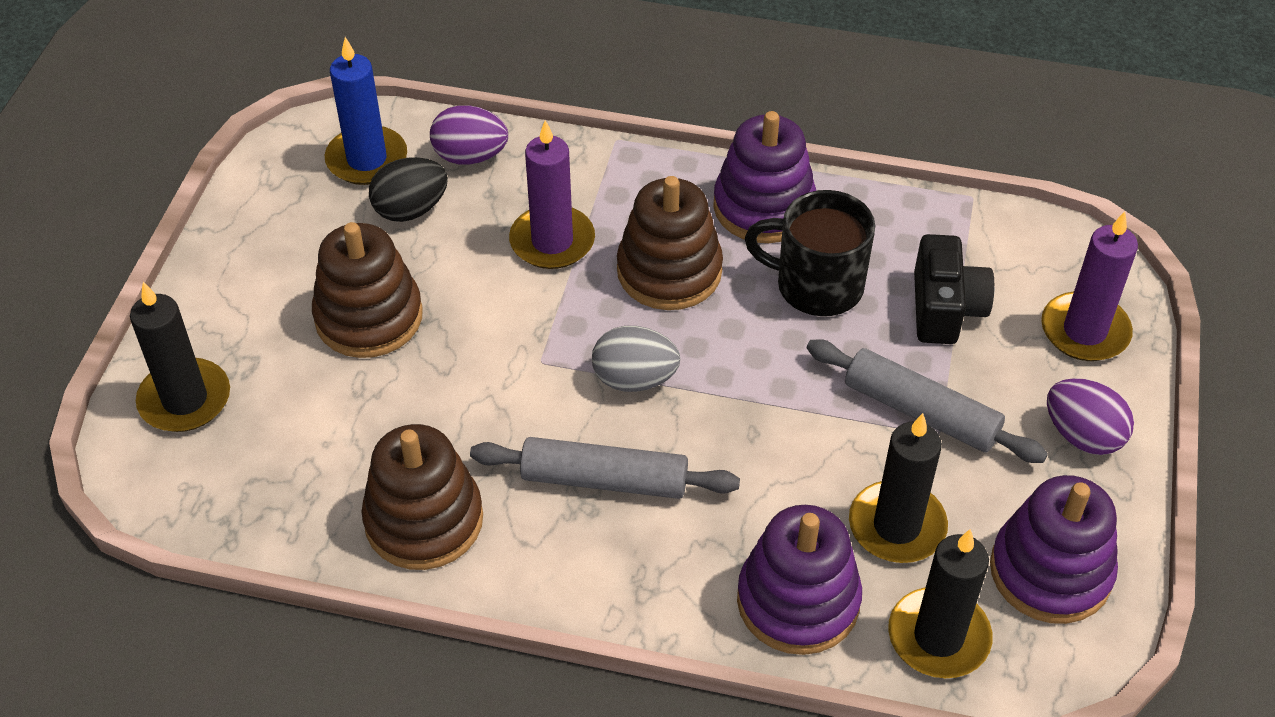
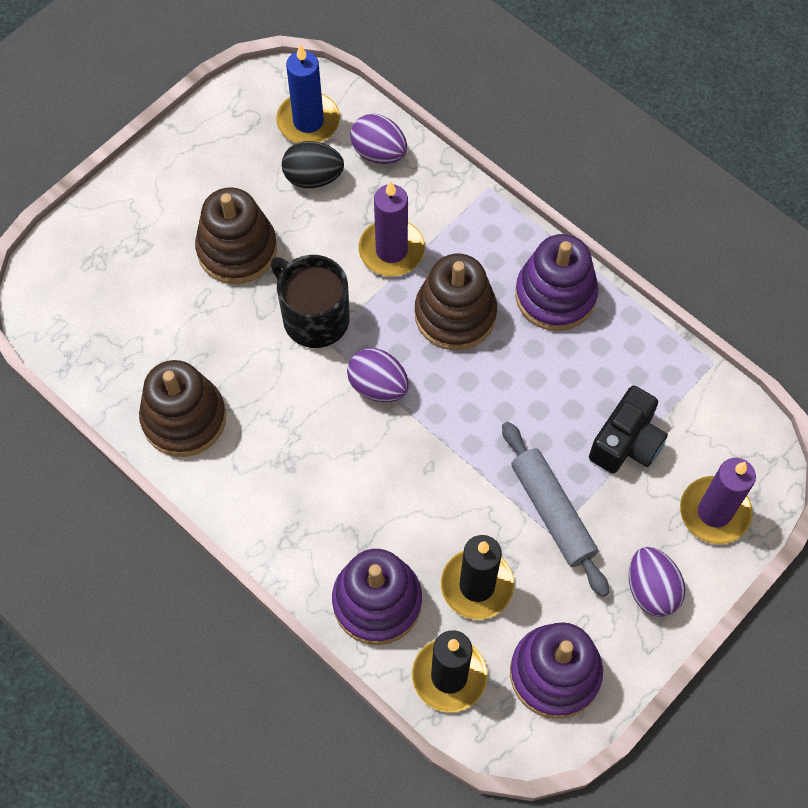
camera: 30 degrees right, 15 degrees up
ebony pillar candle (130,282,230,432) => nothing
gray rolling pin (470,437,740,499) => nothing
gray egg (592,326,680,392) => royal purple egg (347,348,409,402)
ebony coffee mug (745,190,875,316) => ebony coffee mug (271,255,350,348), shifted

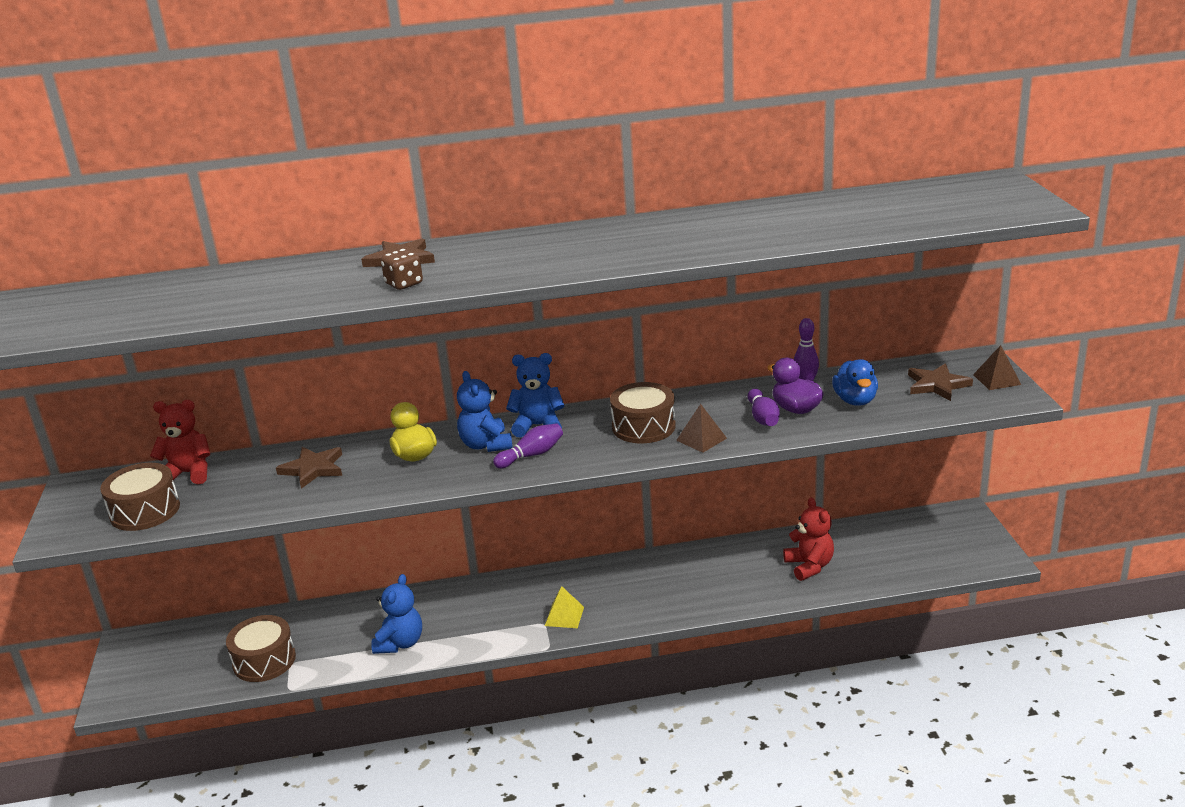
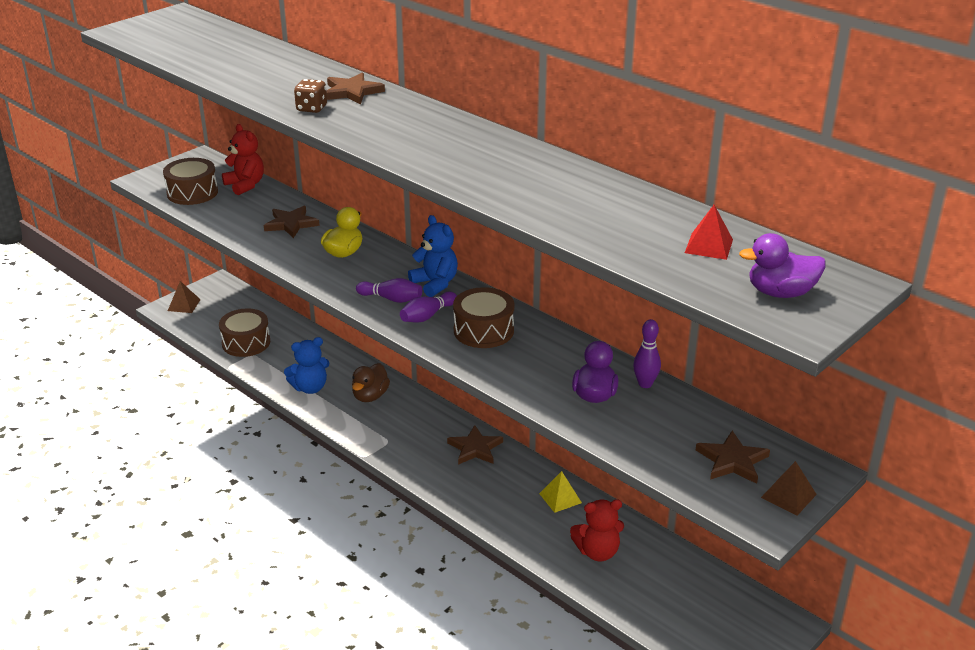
camera: 50 degrees right, 5 degrees up
cobalt stuffed bear (457,371,513,452) => nothing
yellow pyramid shape (545,586,584,628) => yellow pyramid shape (539,471,582,513), shifted
russet pyramid shape (676,404,727,453) => russet pyramid shape (168,281,201,313), shifted
royal purple tenpin (748,389,780,426) => royal purple tenpin (400,292,457,322), shifted
scarlet stuffed bear (783,498,834,581) => scarlet stuffed bear (570,499,624,561), 45 degrees clockwise
cobalt duck (832,359,878,406) => nothing
nothing => russet duck (352,363,390,402)
nothing => russet five-pointed star (447,425,503,465)
nothing => scarlet pyramid shape (685,205,733,260)
nothing => royal purple duck (739,233,826,298)

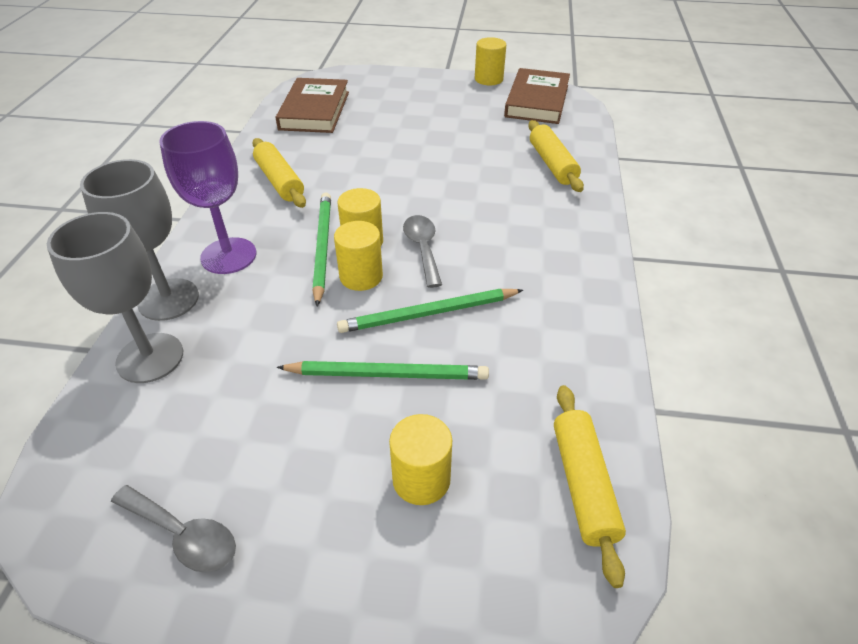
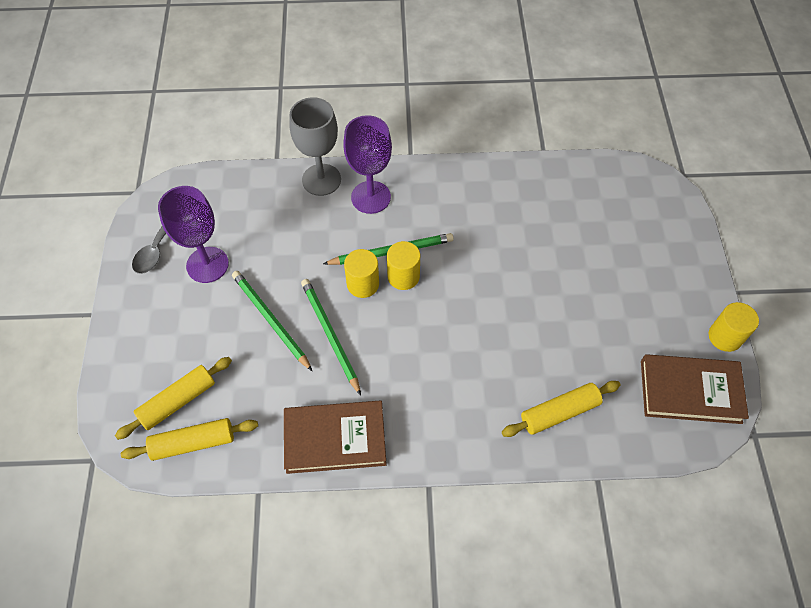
camera: 80 degrees right, 15 degrees up
gray wine glass (47,212,183,383) => nothing
yellow rolling pin (252,138,306,208) => yellow rolling pin (115,357,232,440), shifted
russet book (275,78,349,133) => russet book (284,401,387,474), shifted
green pencil (276,361,489,380) => green pencil (232,271,312,371), 150 degrees clockwise
yellow cylinder (389,414,452,505) => nothing
gray teaspoon (403,215,442,288) => nothing
nothing => royal purple wine glass (158,186,229,283)

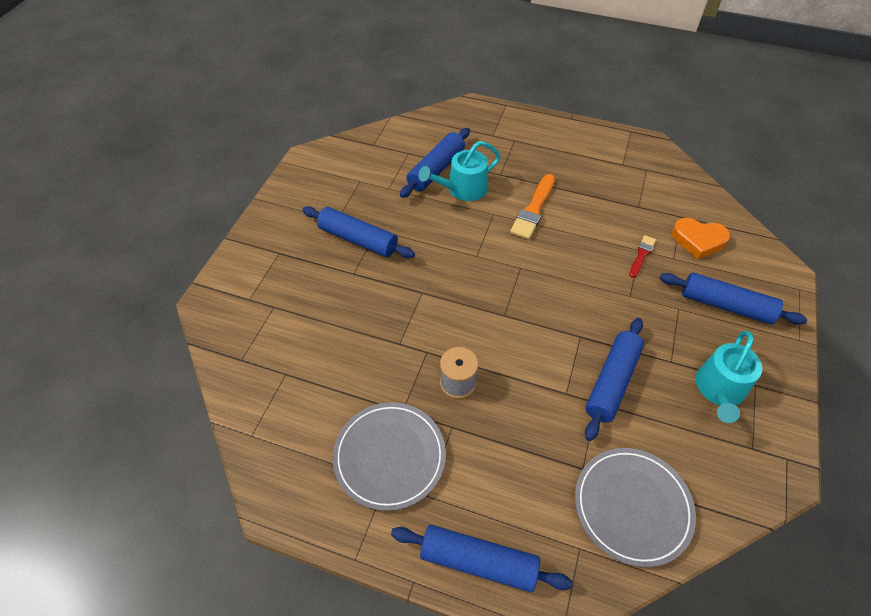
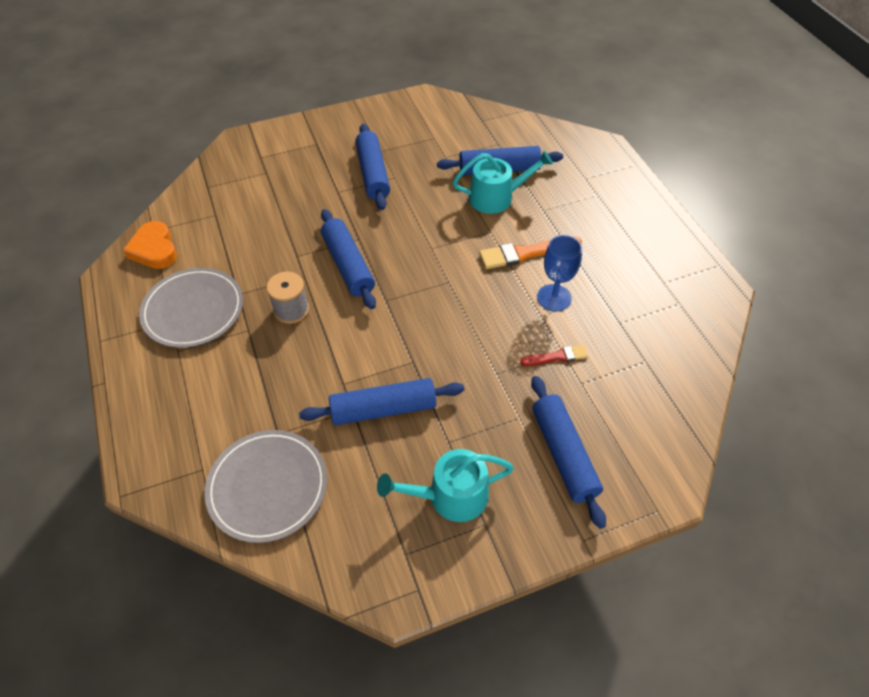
camera: 50 degrees right, 0 degrees up
cobalt rolling pin (391,525,573,592) => cobalt rolling pin (321,209,376,309), shifted
aqua sprinkling can (419,141,501,201) => aqua sprinkling can (453,151,553,214), 150 degrees clockwise
bright orange heart (672,218,730,259) => bright orange heart (123,221,177,269), shifted
nothing => cobalt wine glass (537,235,582,311)

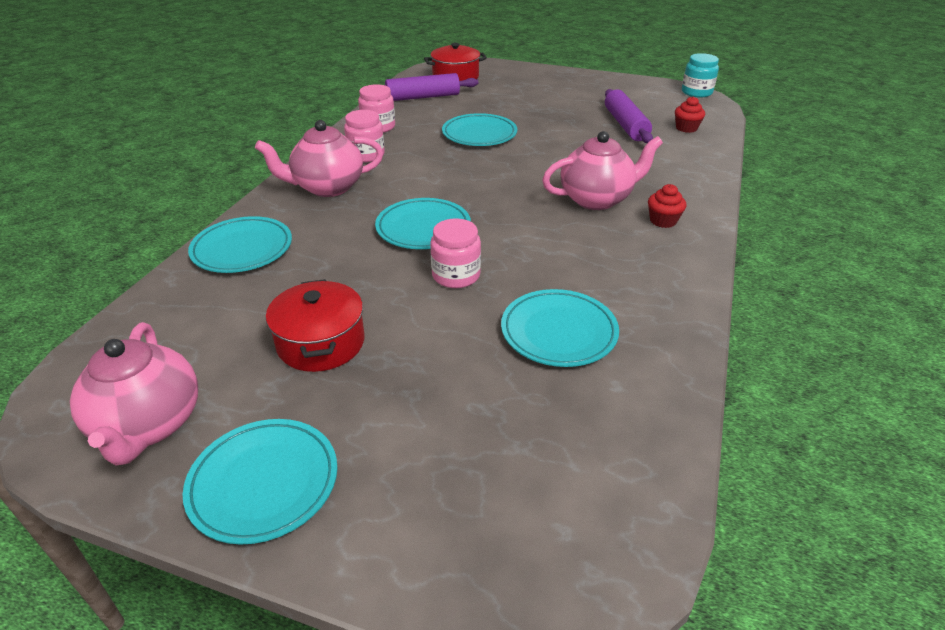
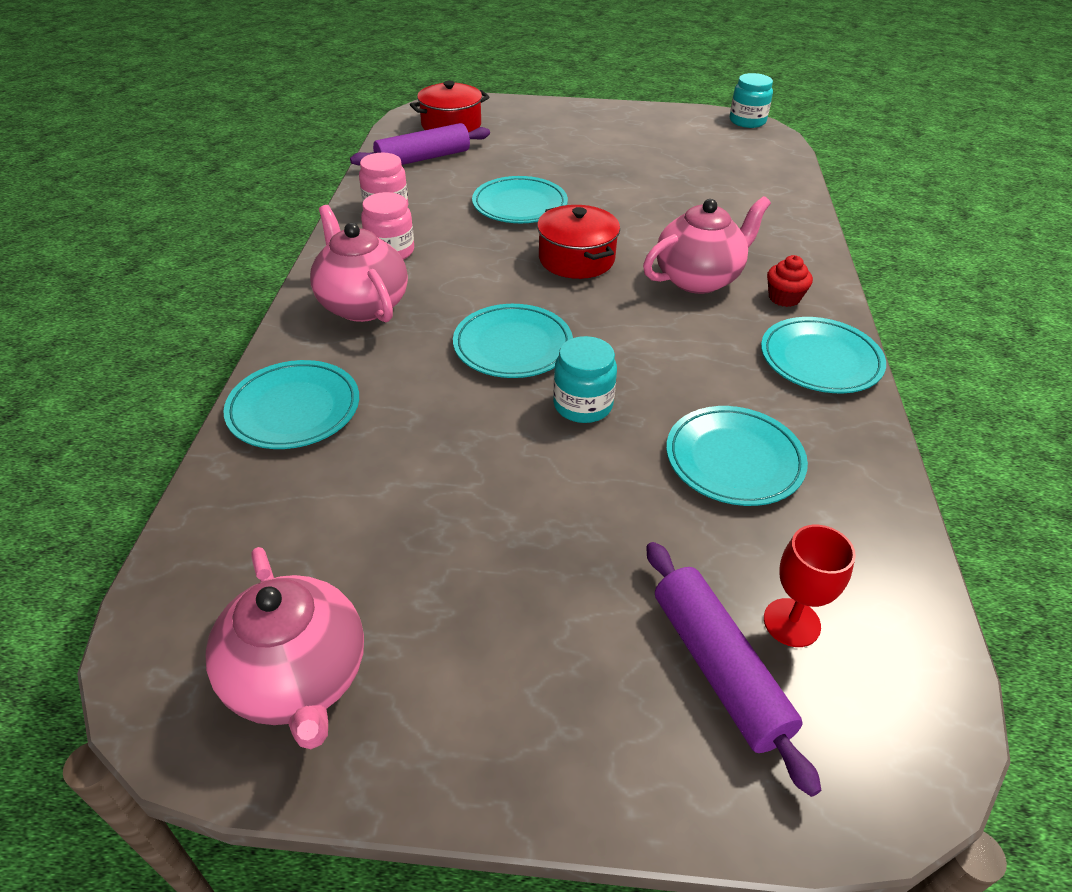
camera: 15 degrees left, 5 degrees up
aqua plate (183,419,337,545) => aqua plate (761,317,886,393), shifted
pink teapot (255,120,383,197) => pink teapot (310,205,408,322), 90 degrees clockwise
scarlet stockpot (266,279,364,372) => scarlet stockpot (537,205,620,279), shifted
pink jam jar (430,218,481,288) => aqua jam jar (553,336,617,423)
royal purple rolling pin (605,89,653,143) => royal purple rolling pin (646,542,821,797), shifted
scarlet muffin (675,96,705,133) => nothing
nothing => scarlet wine glass (764,525,856,647)

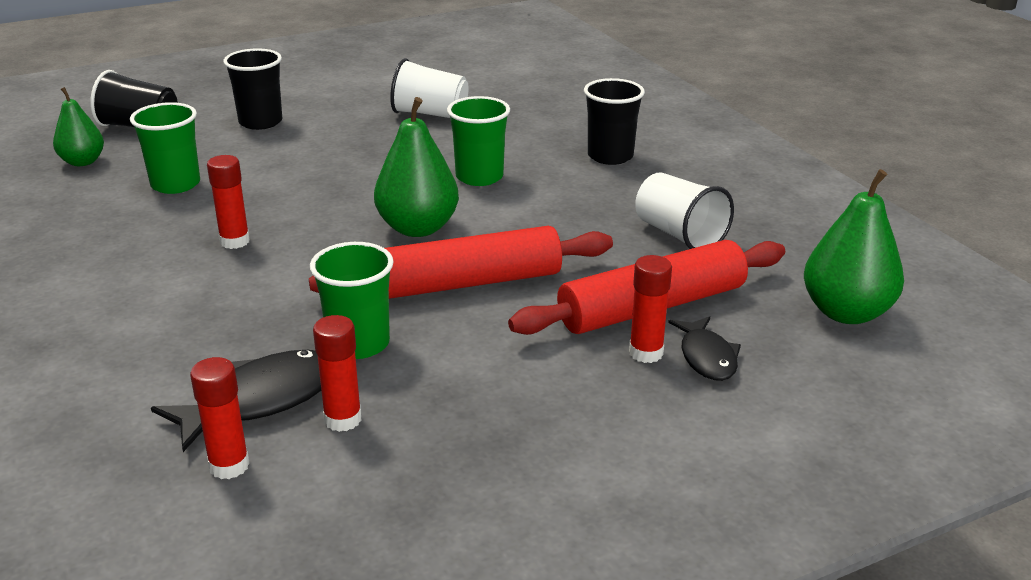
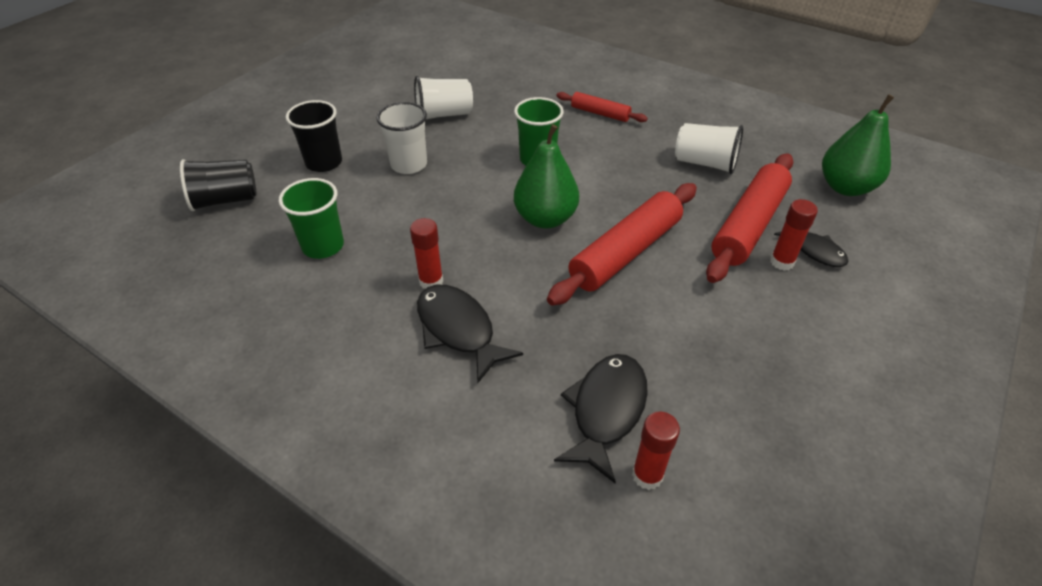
camera: 30 degrees left, 15 degrees up
green toy pear (53,87,104,166) => nothing
green tumbler (310,242,394,359) => nothing
scarlet glue (313,315,362,432) => nothing
ebony tumbler (584,78,645,165) => scarlet rolling pin (557,92,648,122)
nothing => white tumbler (376,102,427,174)
nothing => ebony fish (417,285,523,383)

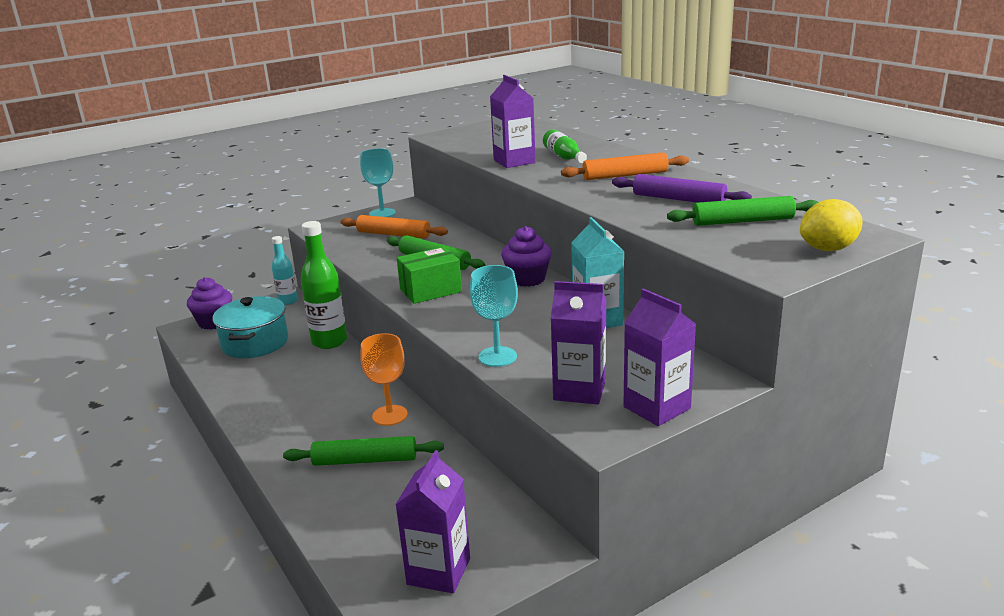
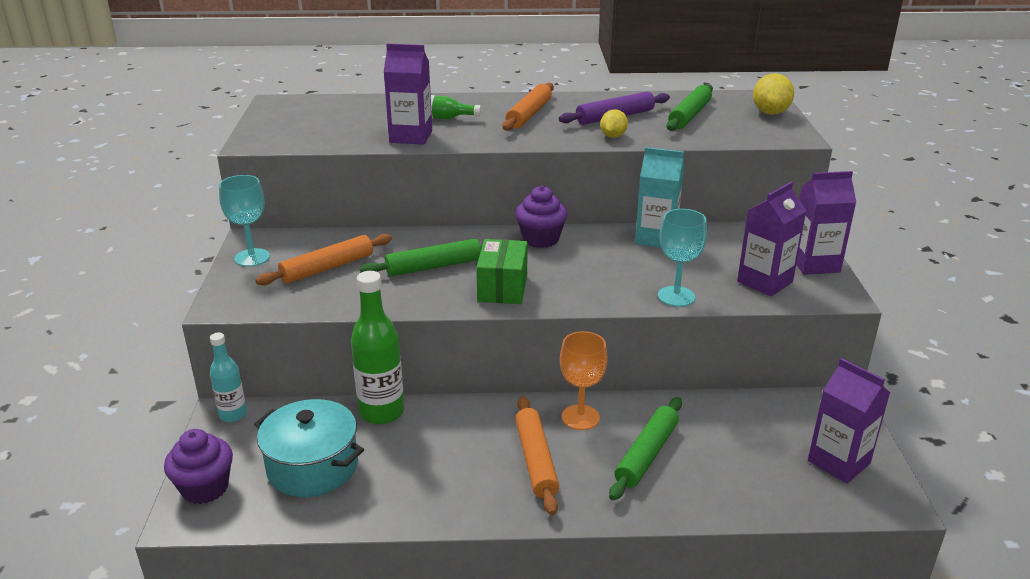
camera: 60 degrees left, 5 degrees up
nothing => bright orange rolling pin (515,396,559,515)
nothing => yellow citrus fruit (600,109,628,138)

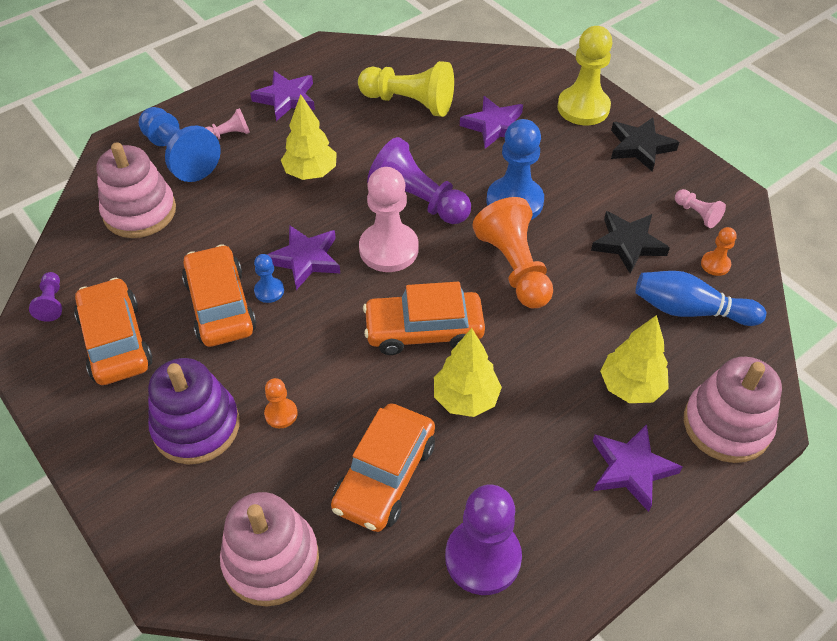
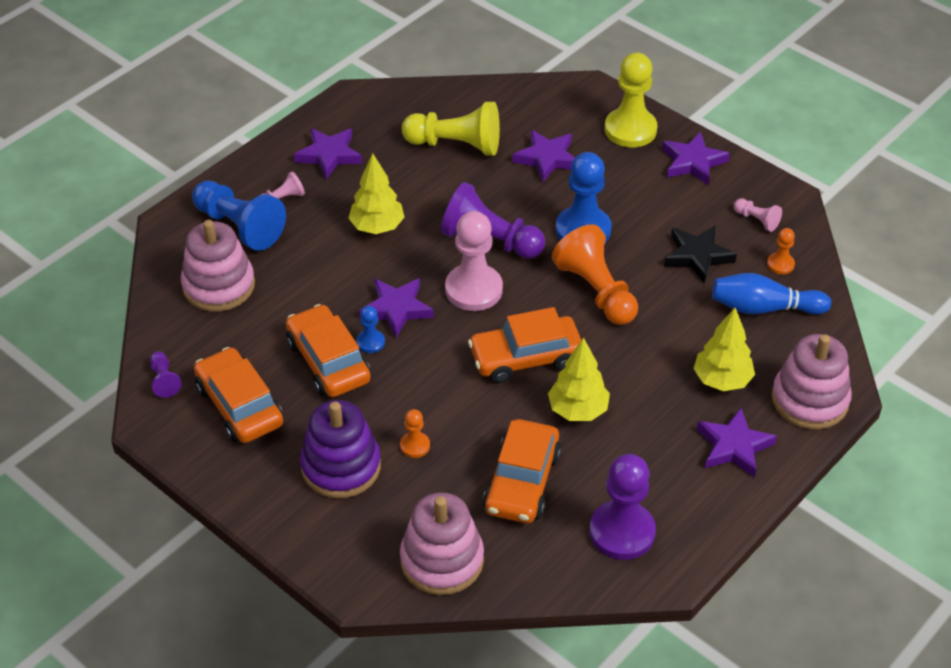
camera: 10 degrees left, 5 degrees down
ebony five-pointed star (611,117,679,172) => royal purple five-pointed star (662,132,730,185)

